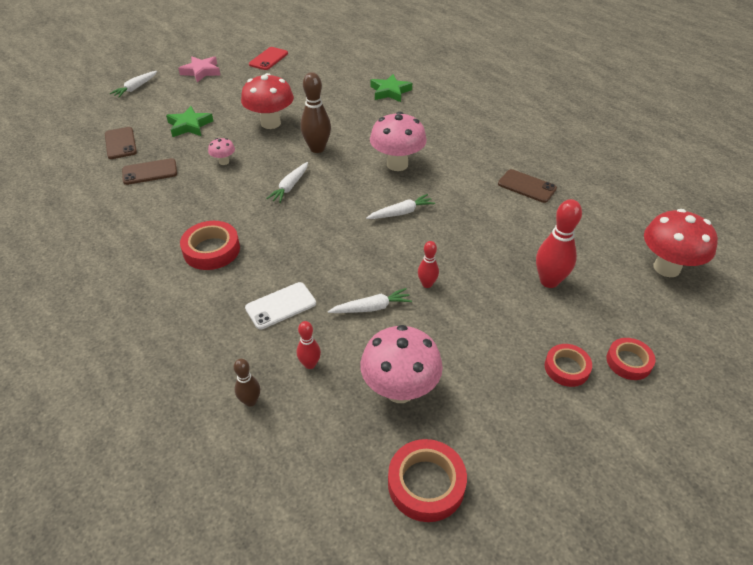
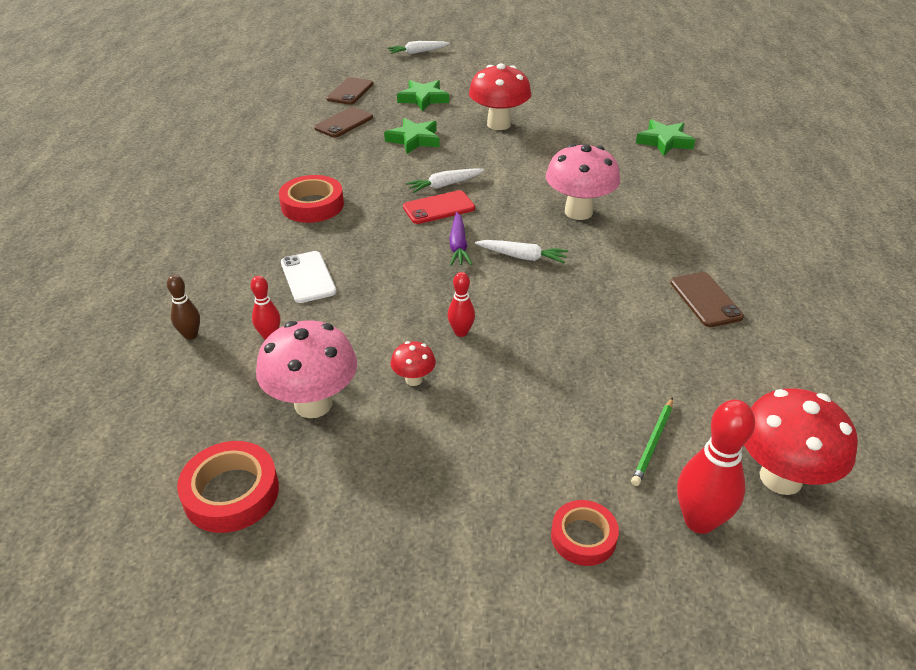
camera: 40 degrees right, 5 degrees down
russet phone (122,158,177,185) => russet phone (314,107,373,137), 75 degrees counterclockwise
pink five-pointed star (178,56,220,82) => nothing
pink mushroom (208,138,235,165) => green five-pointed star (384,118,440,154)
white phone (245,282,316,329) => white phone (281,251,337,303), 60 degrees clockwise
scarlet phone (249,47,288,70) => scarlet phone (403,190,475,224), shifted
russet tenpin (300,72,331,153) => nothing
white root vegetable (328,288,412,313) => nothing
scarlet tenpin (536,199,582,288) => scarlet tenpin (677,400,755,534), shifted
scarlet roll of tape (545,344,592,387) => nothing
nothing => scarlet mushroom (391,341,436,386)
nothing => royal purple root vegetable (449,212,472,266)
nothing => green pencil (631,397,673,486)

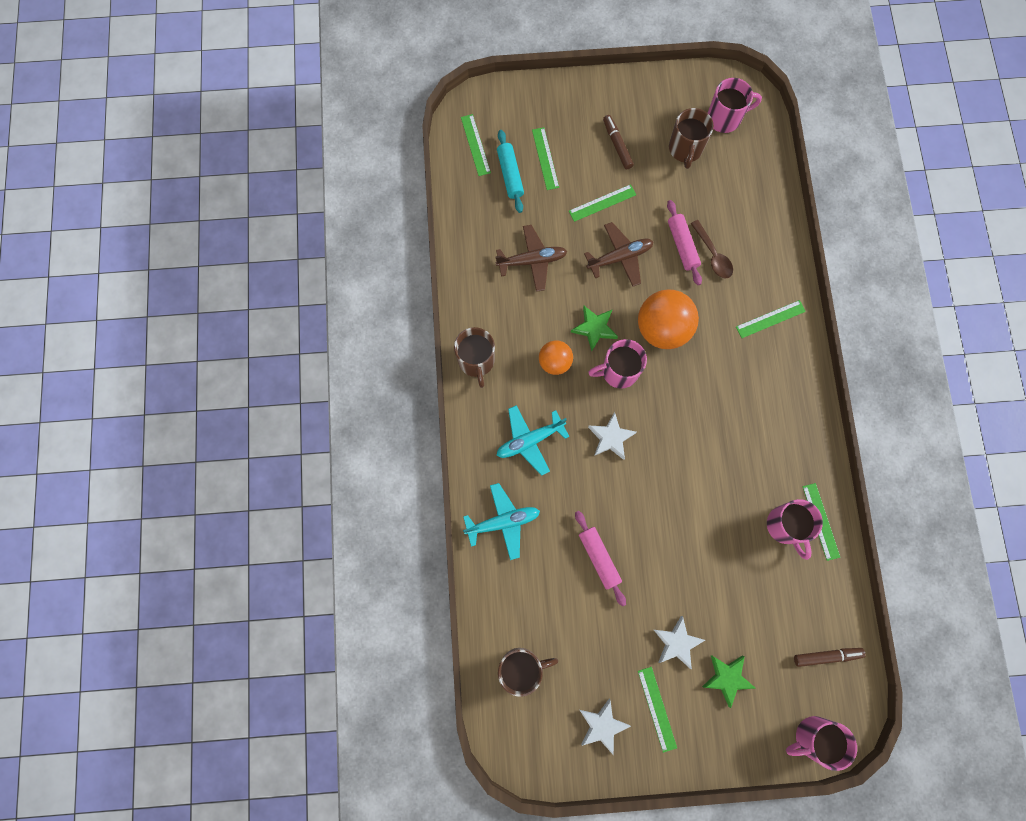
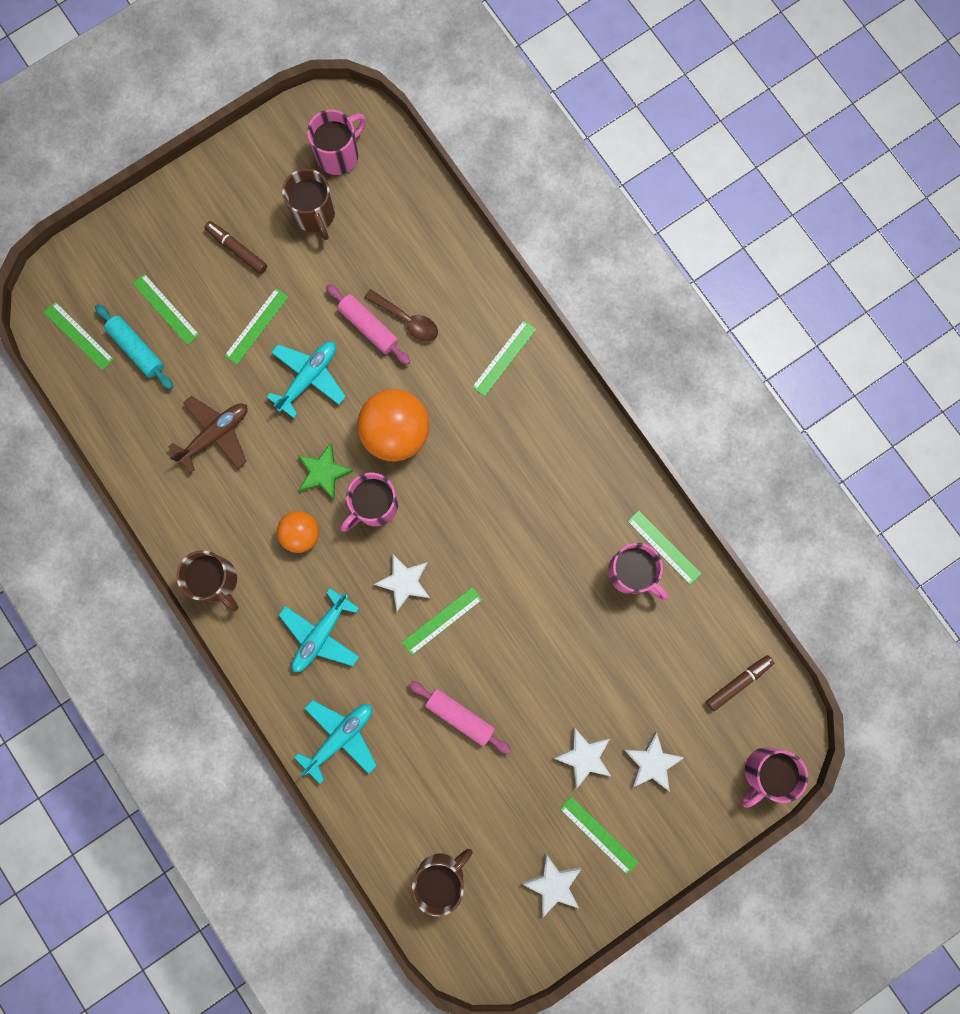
camera: 30 degrees left, 5 degrees up
russet aeroplane (584,222,653,287) => aqua aeroplane (267,342,346,418)
green five-pointed star (702,655,755,708) => white five-pointed star (624,732,684,792)
nothing => green measuring stick (402,587,482,655)

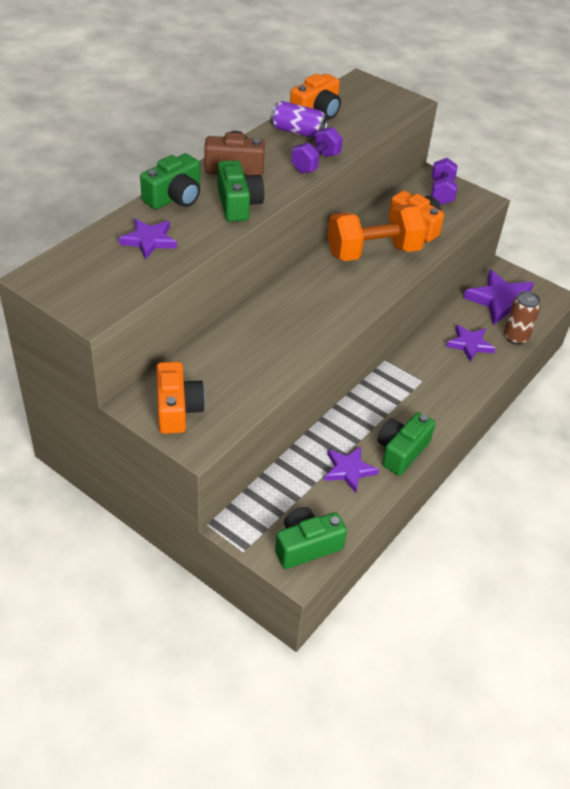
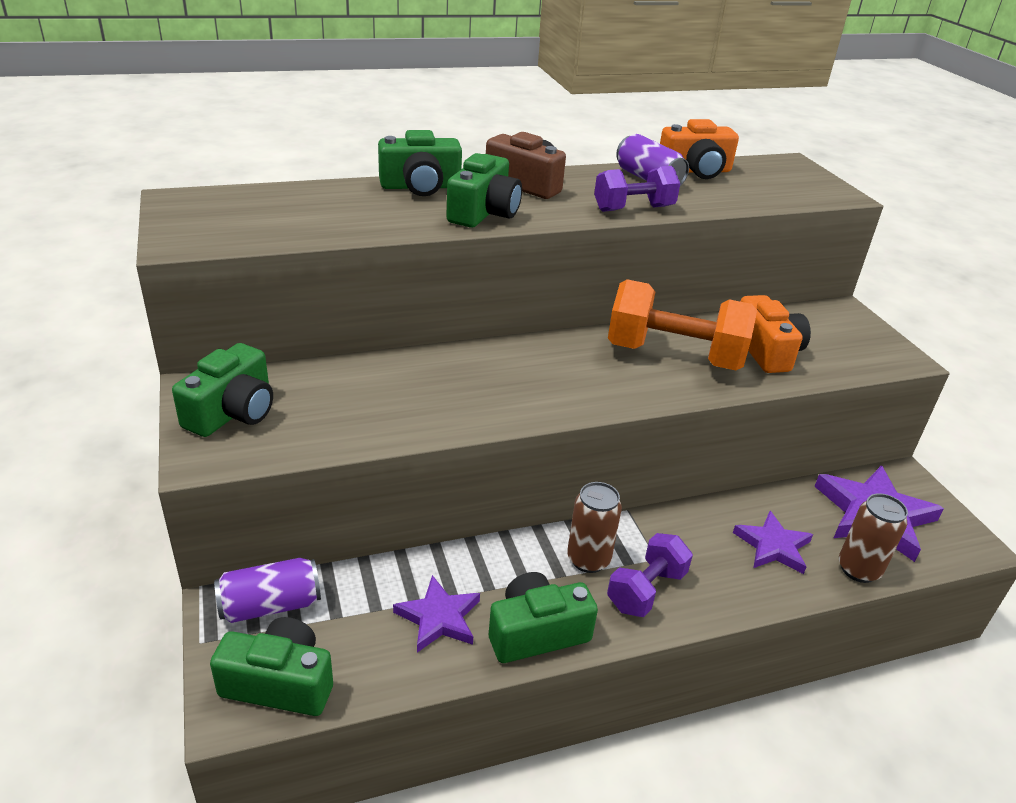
camera: 35 degrees right, 10 degrees down
royal purple five-pointed star (118,219,177,259) => nothing
bright orange compact camera (157,362,205,434) => green compact camera (172,343,273,437)
royal purple free weight (431,158,457,205) => royal purple free weight (607,533,693,617), shifted
nothing => royal purple can (214,558,321,623)
nothing => russet can (567,482,622,573)

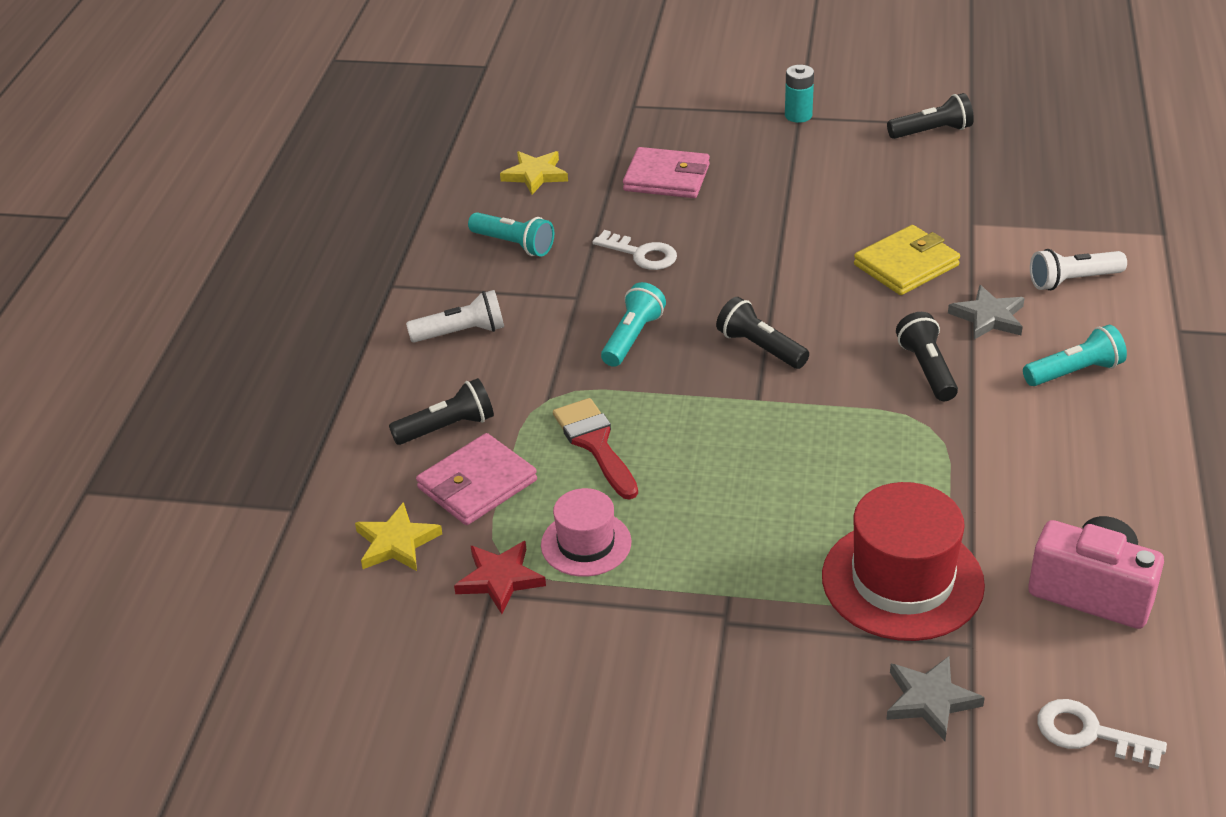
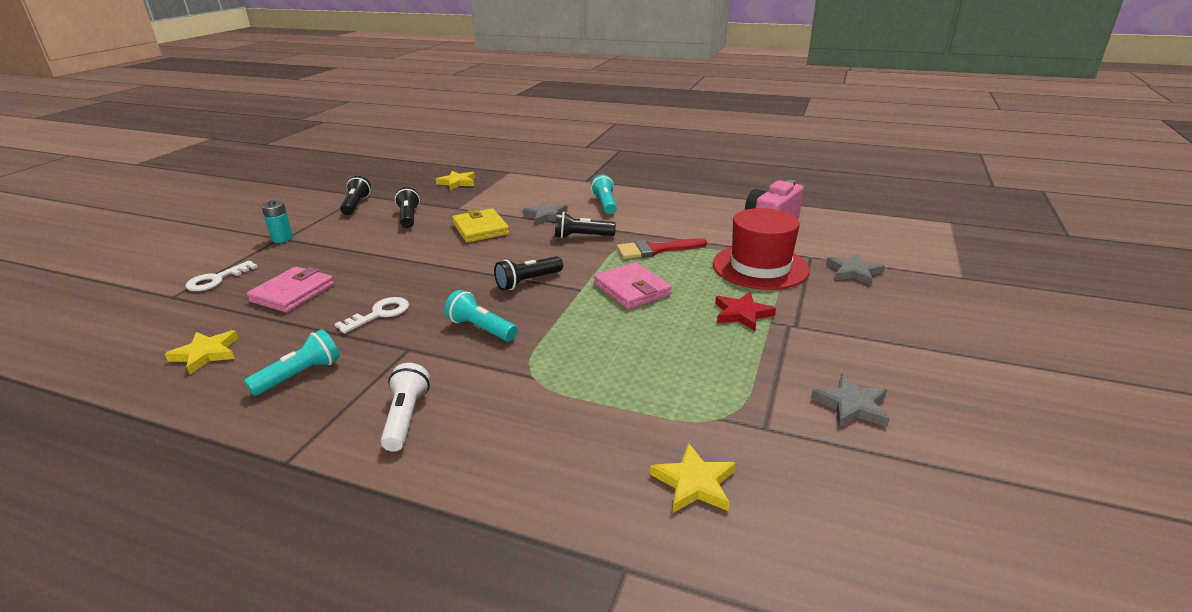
camera: 80 degrees left, 10 degrees down
ebony torch (389,378,494,445) => ebony torch (395,187,420,228), shifted
pink wallet (416,433,537,525) => pink wallet (594,262,672,309), shifted
scarlet five-pointed star (454,541,546,614) => scarlet five-pointed star (715,292,776,331), shifted
pink hat (541,488,631,577) => nothing
scarlet paint brush (553,398,638,499) => scarlet paint brush (617,238,707,259), shifted
white torch (1030,249,1127,290) => nothing
white door key (1037,699,1167,769) => white door key (186,261,258,291), shifted
nothing => yellow five-pointed star (435,171,475,190)
nothing => gray five-pointed star (811,374,889,428)

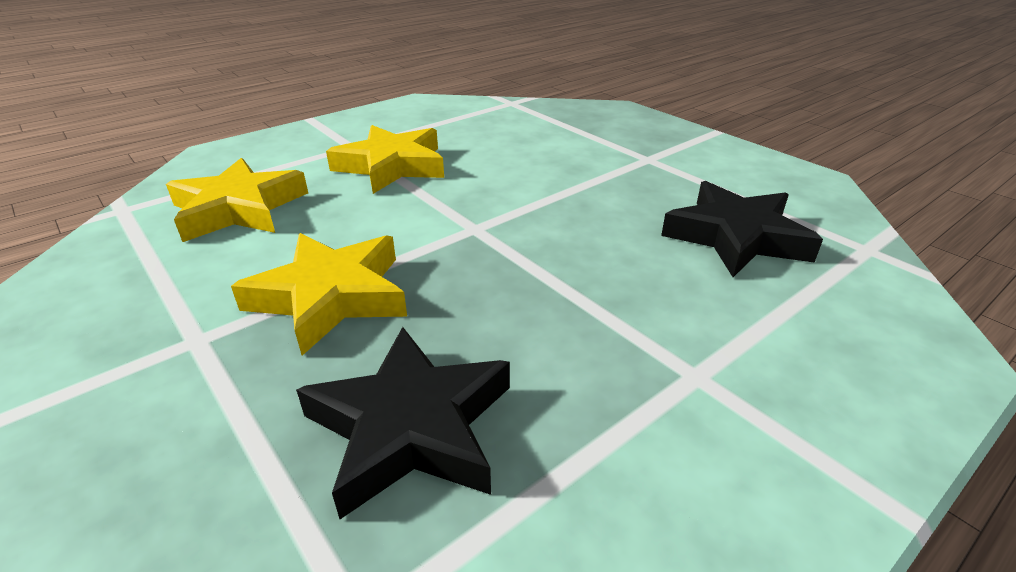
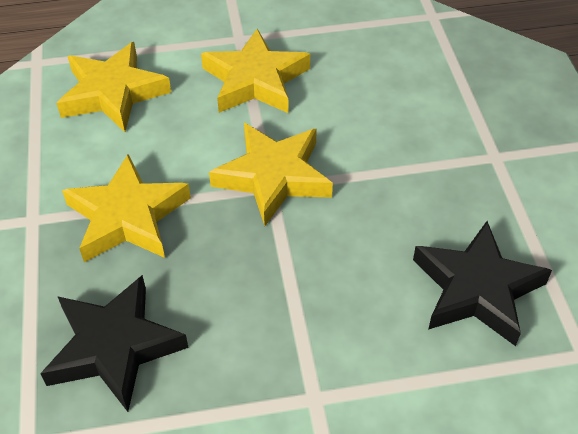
camera: 30 degrees right, 15 degrees up
nothing => yellow five-pointed star (209,123,333,226)

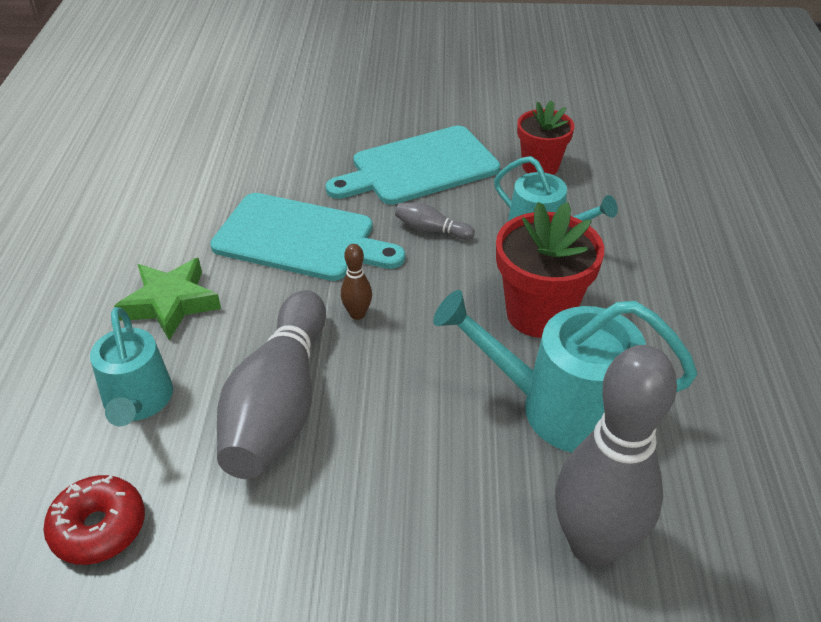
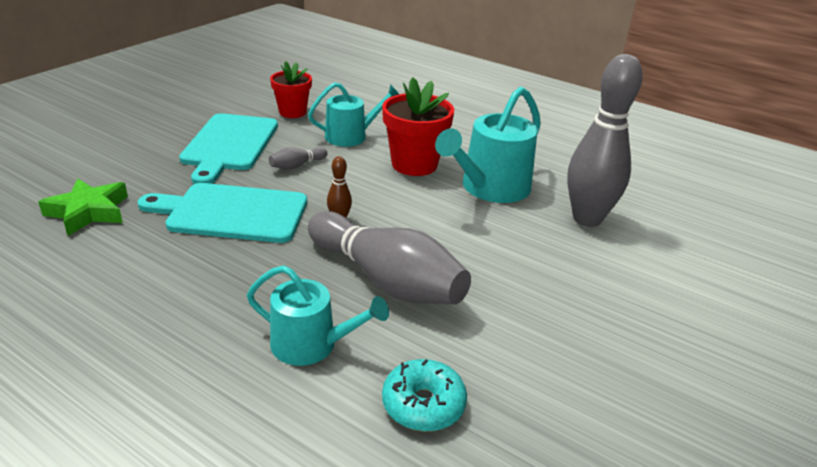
camera: 60 degrees left, 10 degrees down
scarlet donut (43,475,145,565) => aqua donut (382,359,467,432)
green five-pointed star (114,258,221,341) => green five-pointed star (38,179,128,236), shifted
aqua chopping board (210,193,405,281) => aqua chopping board (138,183,307,243), 135 degrees counterclockwise

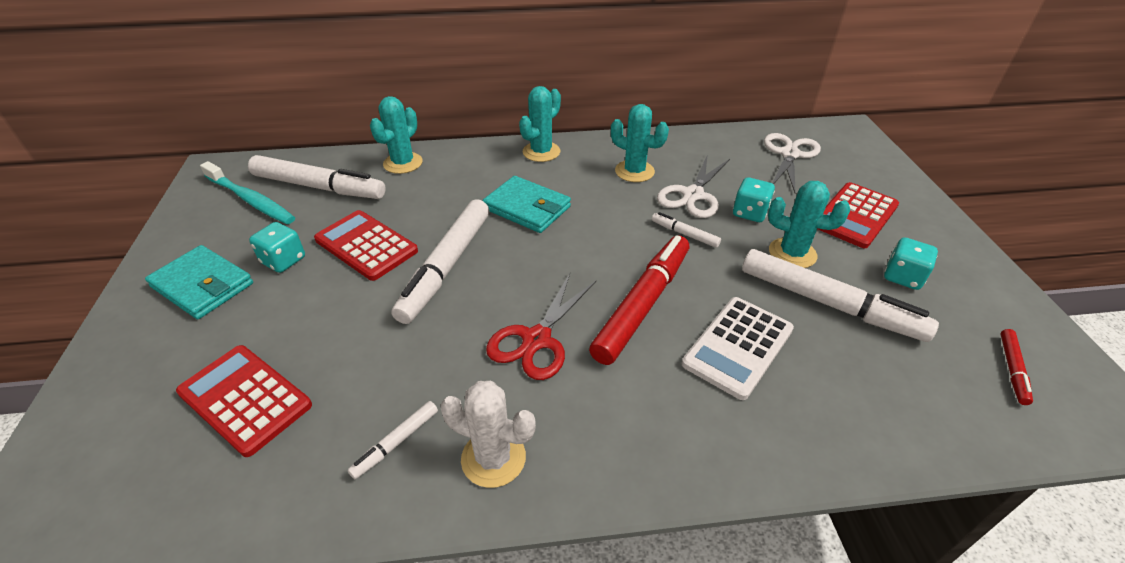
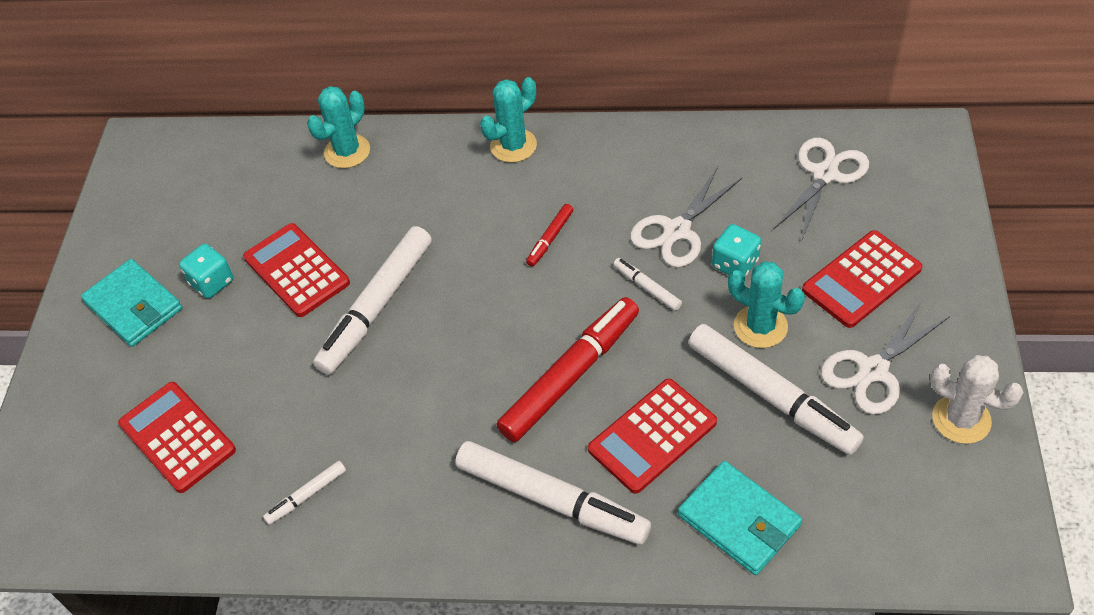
camera: 15 degrees right, 10 degrees up
aqua dental brush (200,161,295,224) => nothing
white felt pen (248,155,386,199) => white felt pen (455,441,651,545), shifted
white cactus (440,381,536,488) => white cactus (930,355,1023,444), shifted
aqua wallet (482,176,571,233) => aqua wallet (678,461,802,575), shifted
scarlet shears (486,273,596,380) => nothing
aqua cactus (611,104,669,182) => nothing
white pocket calculator (682,297,794,400) => scarlet pocket calculator (588,379,717,494)
aqua game die (884,238,938,290) => white shears (821,301,950,415)
scarlet felt pen (1000,329,1033,405) => scarlet felt pen (526,204,573,267), shifted

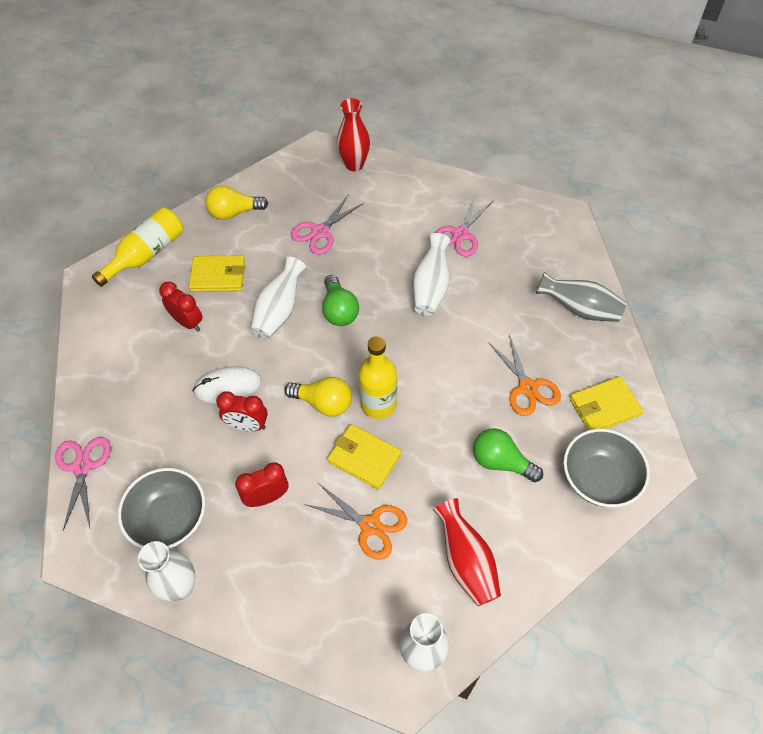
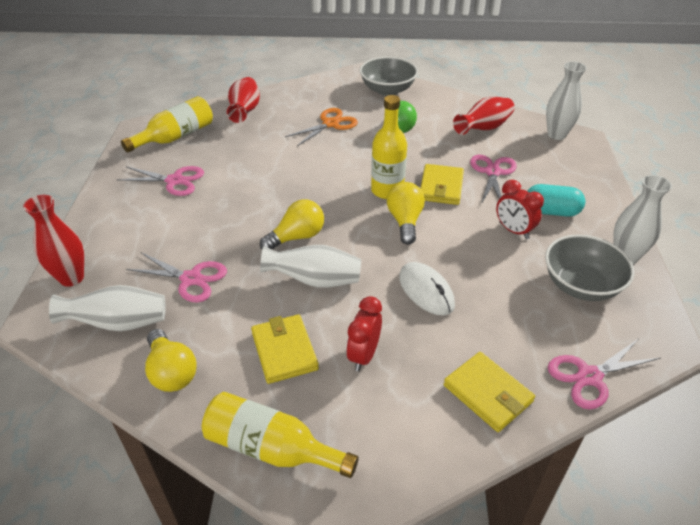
camera: 110 degrees left, 15 degrees down
scarlet alarm clock (216,391,268,431) => nothing
bright orange shears (304,483,407,560) => pink shears (470,155,517,204)
green lightbulb (322,275,359,326) => yellow lightbulb (260,199,324,250)
white tall vase (412,233,450,316) => white tall vase (49,285,165,331), shifted
gray tall vase (536,272,626,322) => scarlet tall vase (227,77,260,123)
yellow wallet (570,376,643,430) => yellow wallet (444,352,535,432), shifted
nothing => yellow drink bottle (121,96,213,153)
nothing => aqua capsule (528,184,585,217)

